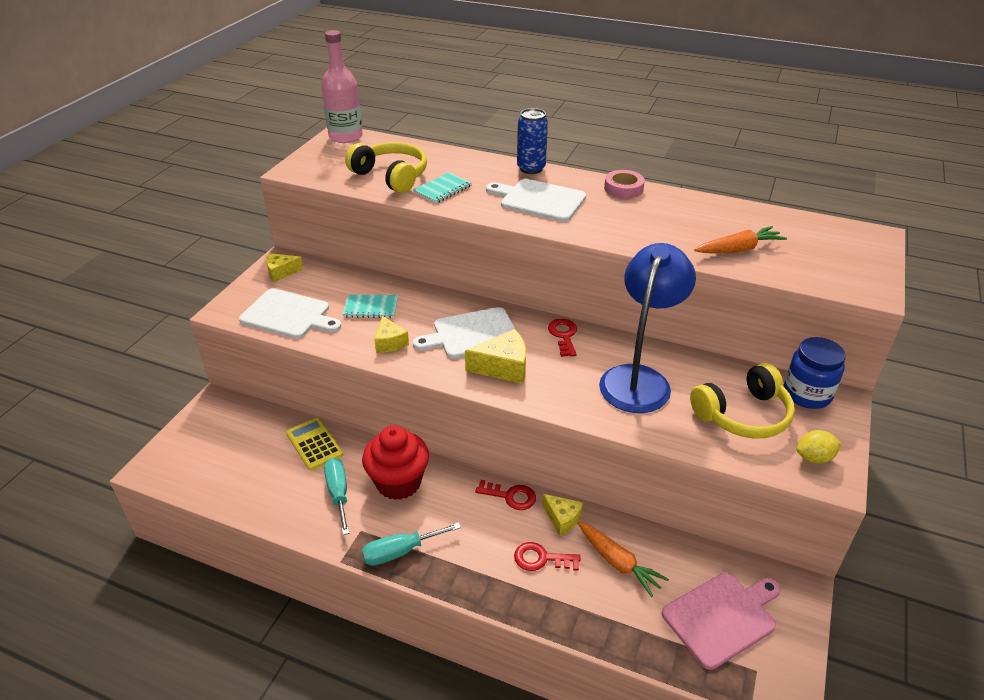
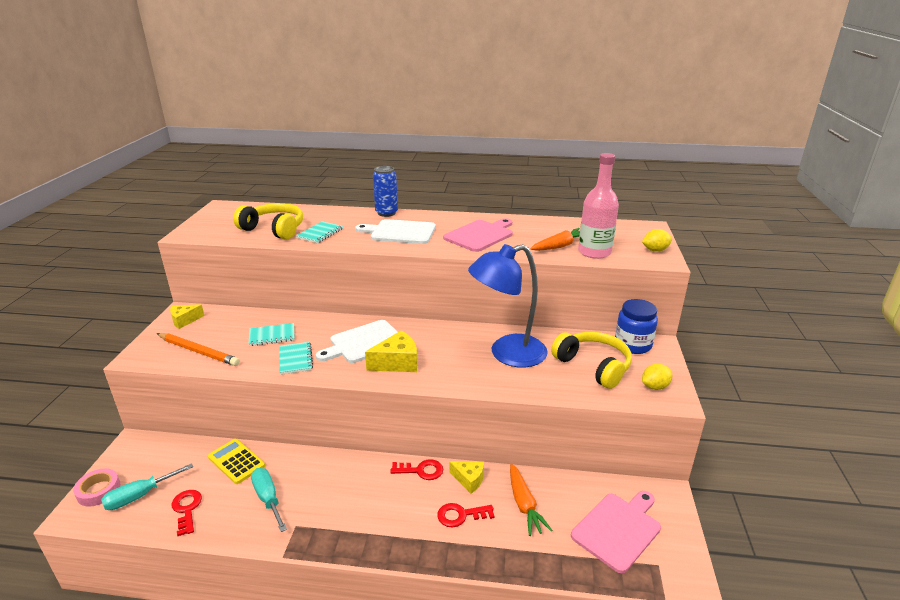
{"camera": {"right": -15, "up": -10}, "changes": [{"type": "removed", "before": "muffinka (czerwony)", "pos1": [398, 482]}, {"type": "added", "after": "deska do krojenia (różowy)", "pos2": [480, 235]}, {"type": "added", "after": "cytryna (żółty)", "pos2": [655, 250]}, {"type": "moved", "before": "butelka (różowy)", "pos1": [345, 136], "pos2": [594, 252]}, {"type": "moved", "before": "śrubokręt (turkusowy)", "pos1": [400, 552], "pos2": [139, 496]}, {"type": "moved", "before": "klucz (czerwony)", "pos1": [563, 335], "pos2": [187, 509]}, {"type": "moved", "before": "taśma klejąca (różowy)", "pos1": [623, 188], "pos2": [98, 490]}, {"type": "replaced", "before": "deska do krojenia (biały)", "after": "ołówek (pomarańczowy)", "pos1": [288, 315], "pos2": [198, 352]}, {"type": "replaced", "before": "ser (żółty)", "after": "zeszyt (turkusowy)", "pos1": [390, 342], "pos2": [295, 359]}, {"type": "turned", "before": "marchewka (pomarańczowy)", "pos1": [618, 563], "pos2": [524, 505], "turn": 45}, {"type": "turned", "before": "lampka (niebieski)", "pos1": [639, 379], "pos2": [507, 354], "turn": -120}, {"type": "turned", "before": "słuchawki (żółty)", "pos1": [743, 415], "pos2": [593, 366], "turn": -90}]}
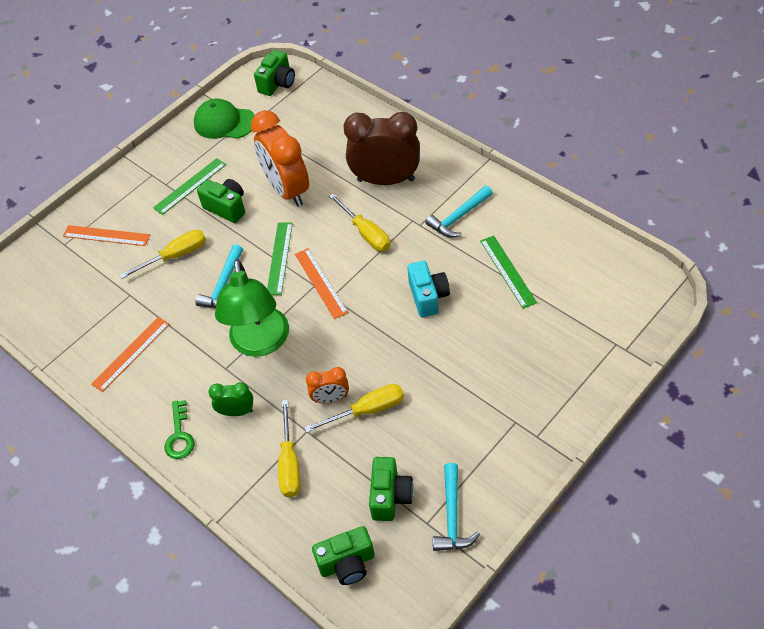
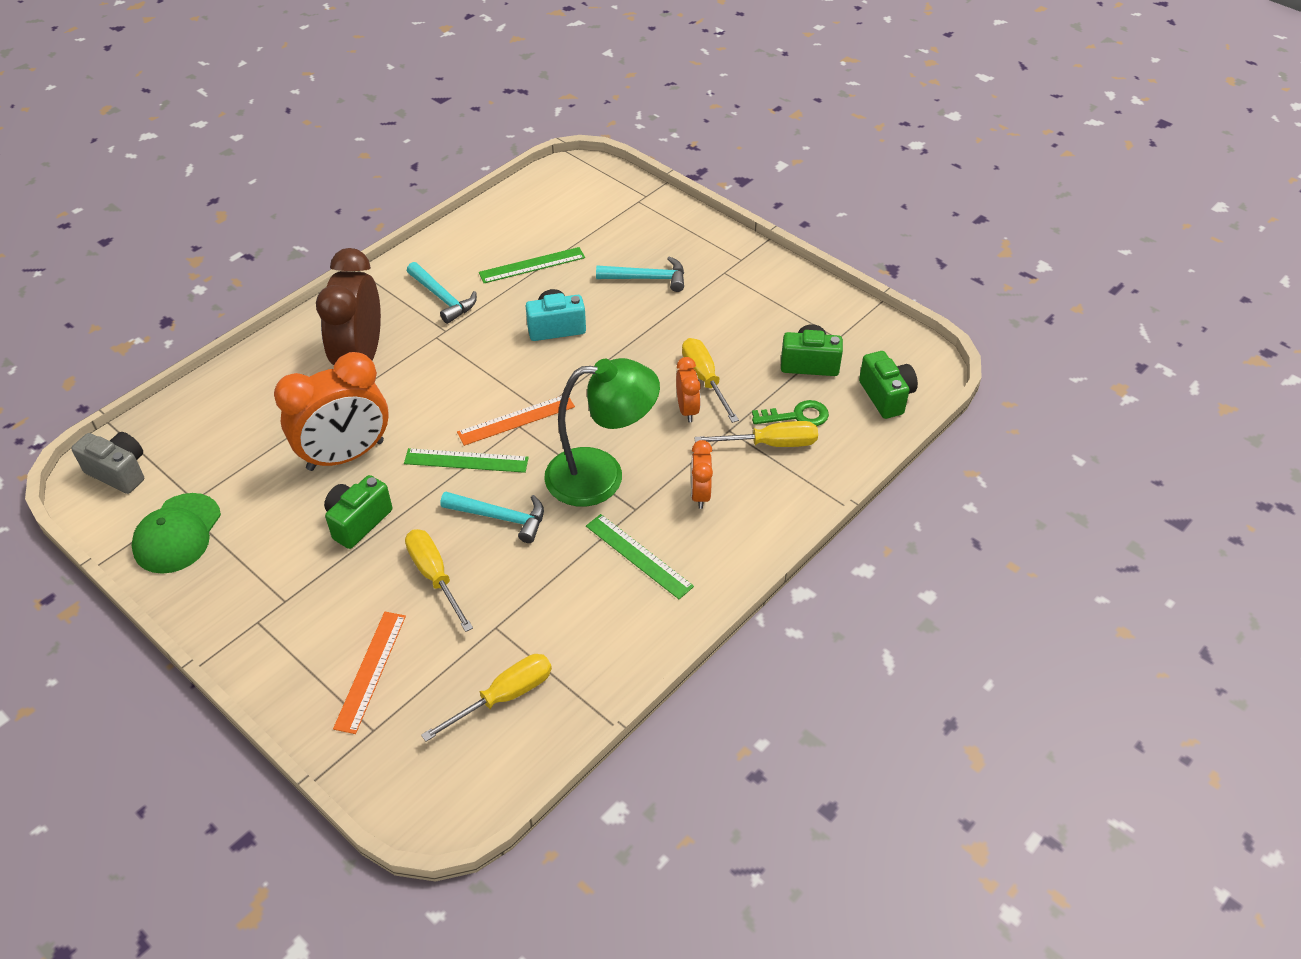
{"camera": {"right": -95, "up": -5}, "changes": [{"type": "removed", "before": "linijka (pomarańczowy)", "pos1": [131, 353]}, {"type": "moved", "before": "linijka (zielony)", "pos1": [190, 186], "pos2": [638, 556]}, {"type": "moved", "before": "klucz (zielony)", "pos1": [179, 436], "pos2": [797, 416]}, {"type": "moved", "before": "śrubokręt (żółty)", "pos1": [366, 233], "pos2": [504, 697]}, {"type": "moved", "before": "młotek (turkusowy)", "pos1": [452, 516], "pos2": [647, 278]}, {"type": "recoloured", "before": "budzik (zielony)", "after": "budzik (pomarańczowy)", "pos1": [237, 412], "pos2": [700, 494]}, {"type": "recoloured", "before": "aparat fotograficzny (zielony)", "after": "aparat fotograficzny (szary)", "pos1": [277, 83], "pos2": [119, 472]}]}
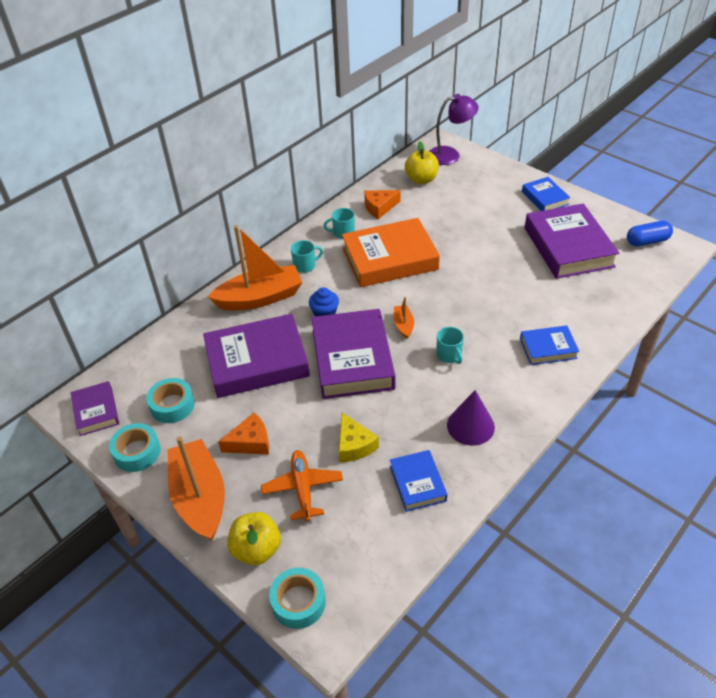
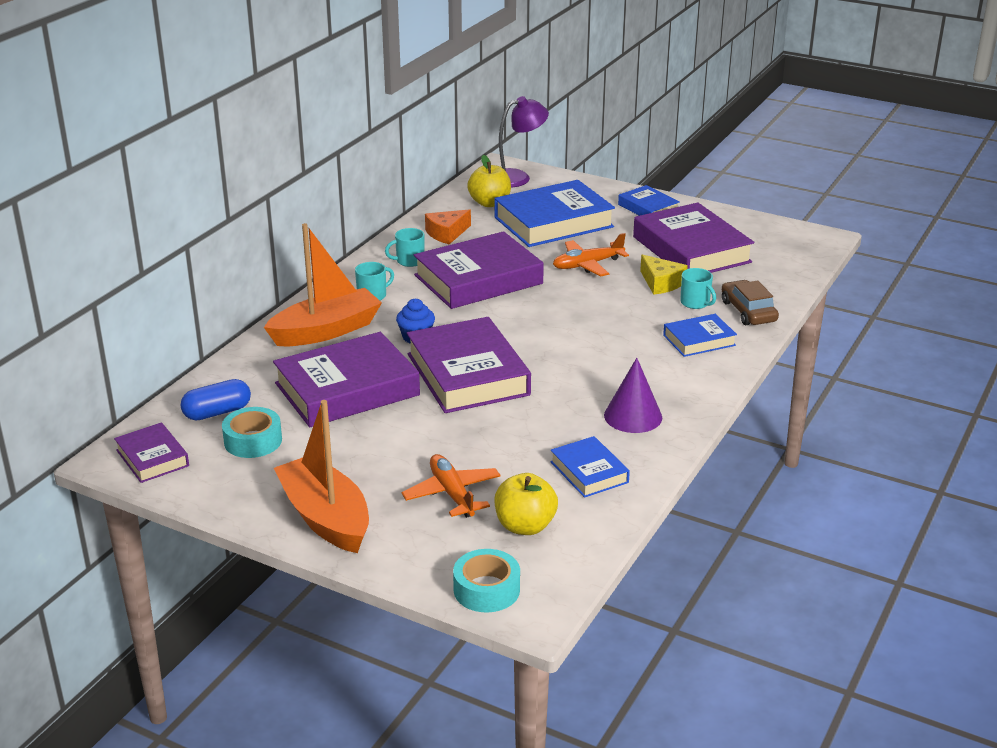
{"camera": {"right": -15, "up": -15}, "changes": [{"type": "removed", "before": "taśma klejąca (turkusowy)", "pos1": [137, 452]}, {"type": "removed", "before": "ser (pomarańczowy)", "pos1": [250, 442]}, {"type": "removed", "before": "łódka (pomarańczowy)", "pos1": [403, 325]}, {"type": "added", "after": "książka (niebieski)", "pos2": [553, 222]}, {"type": "added", "after": "samolot (pomarańczowy)", "pos2": [587, 265]}, {"type": "added", "after": "samochód (brązowy)", "pos2": [748, 311]}, {"type": "moved", "before": "jabłko (żółty)", "pos1": [256, 549], "pos2": [525, 526]}, {"type": "moved", "before": "ser (żółty)", "pos1": [354, 445], "pos2": [661, 283]}, {"type": "moved", "before": "kubek (turkusowy)", "pos1": [449, 355], "pos2": [695, 303]}, {"type": "moved", "before": "kapsułka (niebieski)", "pos1": [647, 241], "pos2": [217, 412]}, {"type": "recoloured", "before": "książka (pomarańczowy)", "after": "książka (fioletowy)", "pos1": [390, 259], "pos2": [478, 279]}]}
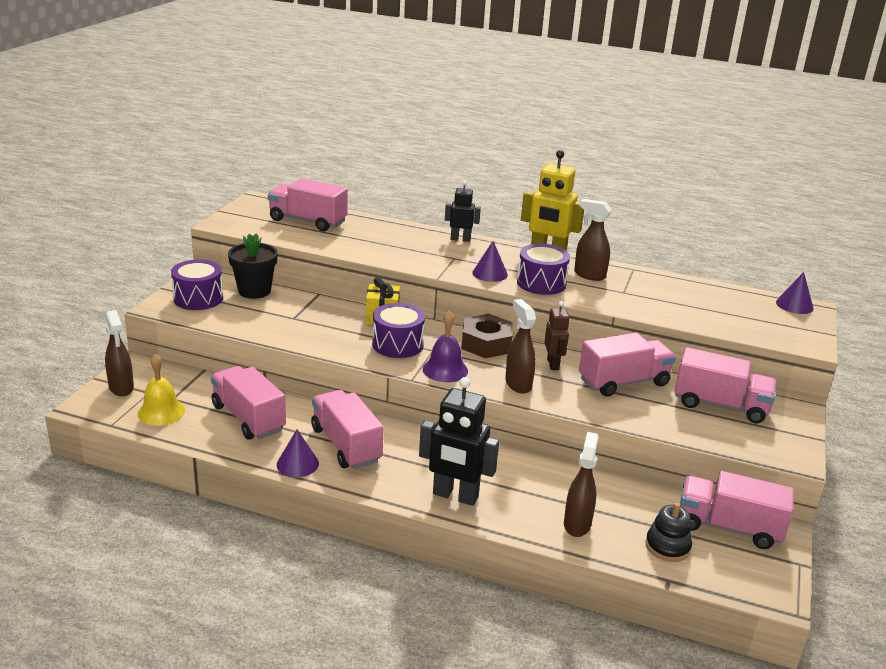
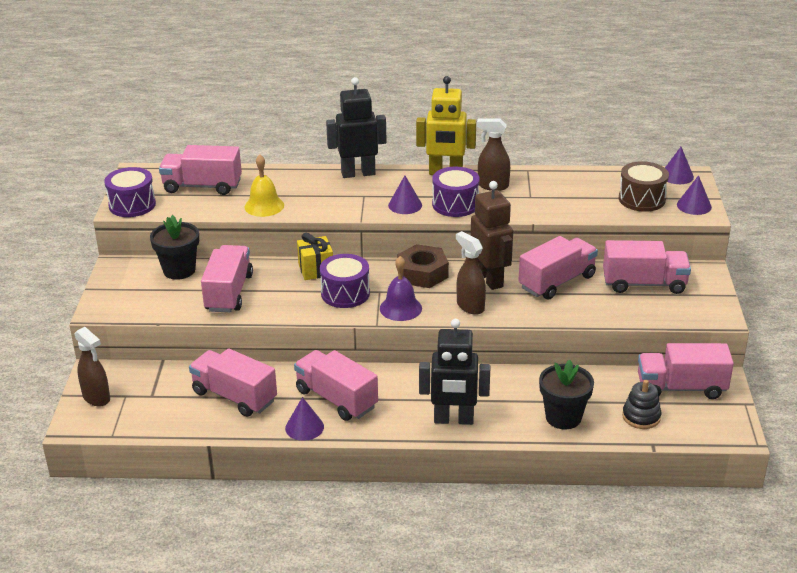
{"camera": {"right": -15, "up": 5}, "changes": [{"type": "added", "after": "ciężarówka (różowy)", "pos2": [229, 293]}, {"type": "added", "after": "bęben (brązowy)", "pos2": [641, 199]}, {"type": "added", "after": "stożek (fioletowy)", "pos2": [694, 205]}, {"type": "moved", "before": "dzwonek (żółty)", "pos1": [161, 412], "pos2": [264, 206]}, {"type": "moved", "before": "bęben (fioletowy)", "pos1": [198, 298], "pos2": [132, 205]}, {"type": "replaced", "before": "spryskiwacz (brązowy)", "after": "doniczka (czarny)", "pos1": [577, 524], "pos2": [563, 417]}, {"type": "resized", "before": "robot (czarny)", "pos1": [460, 239], "pos2": [358, 173], "scale": 1.72}, {"type": "resized", "before": "robot (brązowy)", "pos1": [553, 364], "pos2": [490, 279], "scale": 1.72}]}
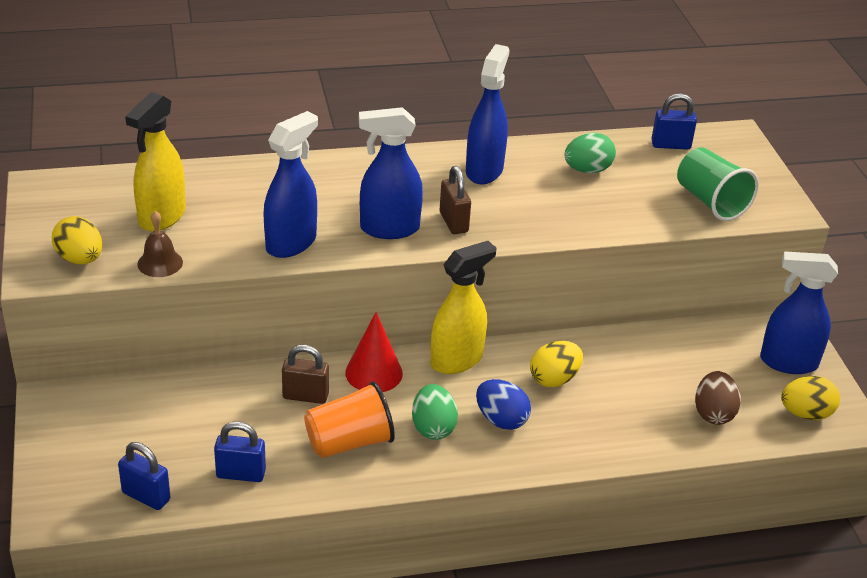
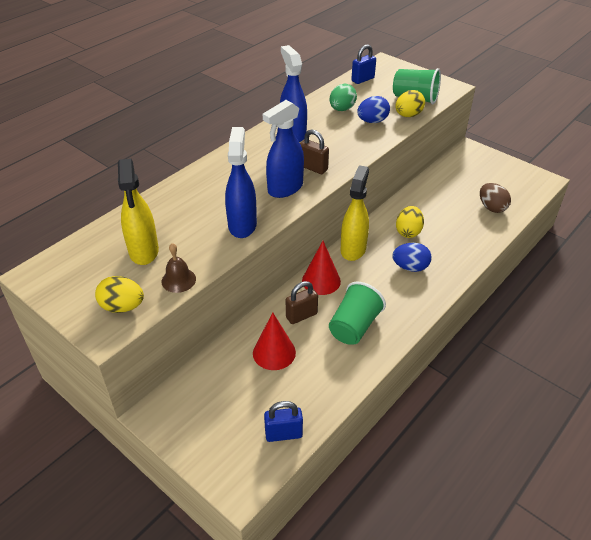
{"camera": {"right": -35, "up": 5}, "changes": [{"type": "removed", "before": "kłódka (niebieski)", "pos1": [241, 474]}, {"type": "removed", "before": "jajko (zielony)", "pos1": [433, 428]}, {"type": "removed", "before": "spryskiwacz (niebieski)", "pos1": [787, 362]}, {"type": "added", "after": "stożek (czerwony)", "pos2": [274, 352]}, {"type": "added", "after": "jajko (niebieski)", "pos2": [372, 121]}, {"type": "moved", "before": "jajko (żółty)", "pos1": [805, 413], "pos2": [408, 115]}, {"type": "recoloured", "before": "szklanka (pomarańczowy)", "after": "szklanka (zielony)", "pos1": [349, 442], "pos2": [354, 326]}]}
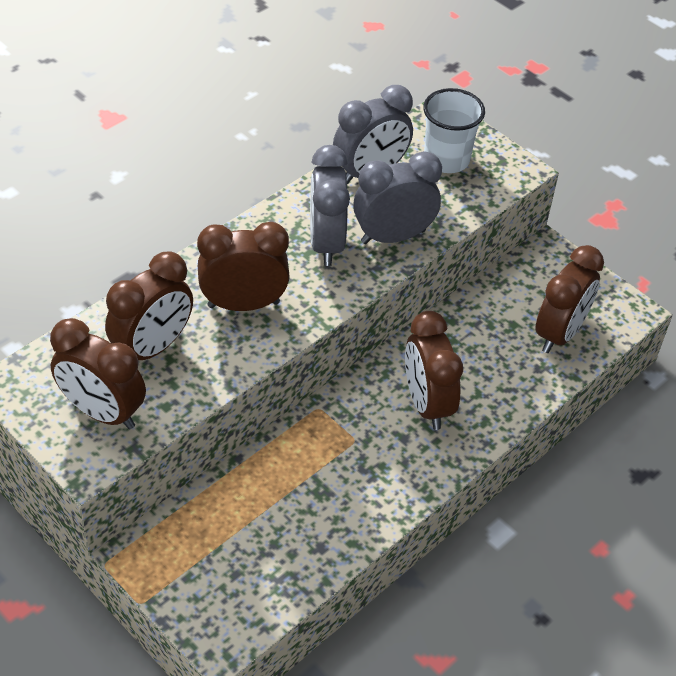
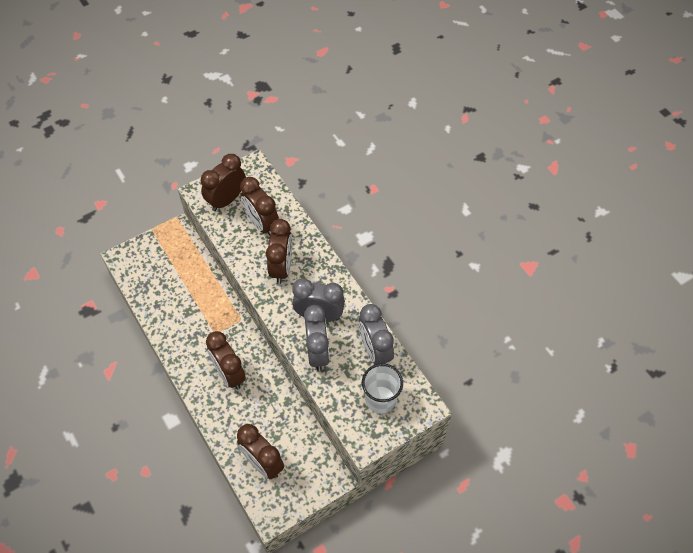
{"camera": {"right": 105, "up": 10}, "changes": [{"type": "turned", "before": "budzik (brązowy)", "pos1": [427, 404], "pos2": [229, 374], "turn": -120}]}
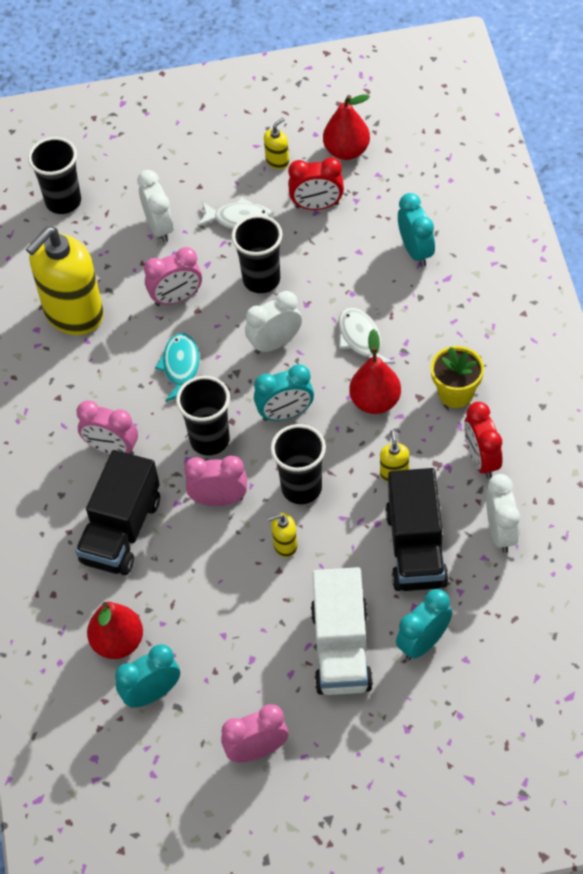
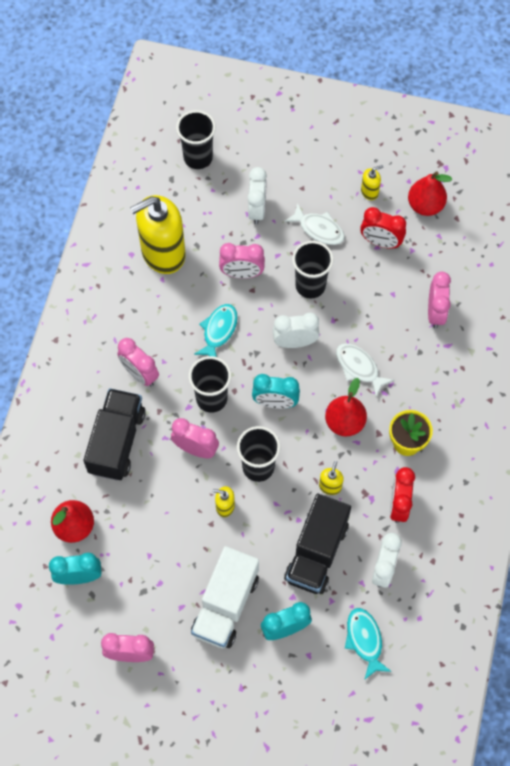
{"camera": {"right": 20, "up": 10}, "changes": [{"type": "added", "after": "ryba (turkusowy)", "pos2": [364, 640]}, {"type": "recoloured", "before": "budzik (turkusowy)", "after": "budzik (różowy)", "pos1": [416, 251], "pos2": [435, 312]}, {"type": "turned", "before": "ciężarówka (czarny)", "pos1": [121, 531], "pos2": [117, 442], "turn": 150}, {"type": "turned", "before": "ryba (biały)", "pos1": [361, 340], "pos2": [359, 367], "turn": -45}]}
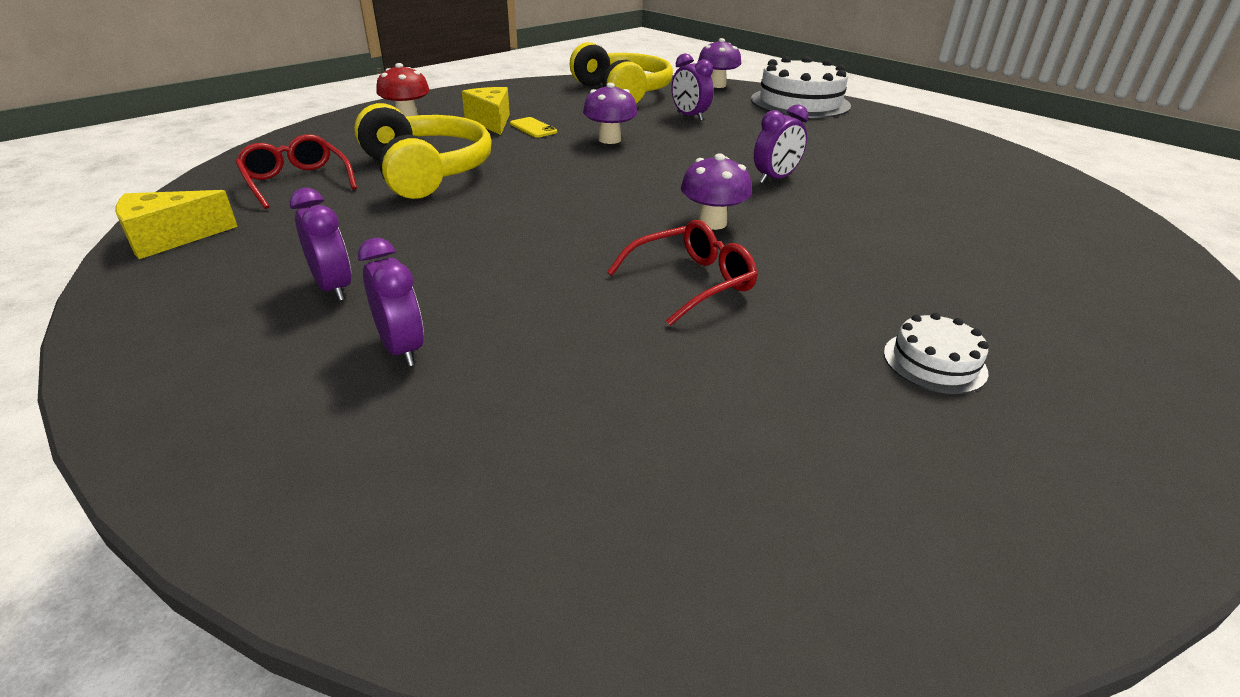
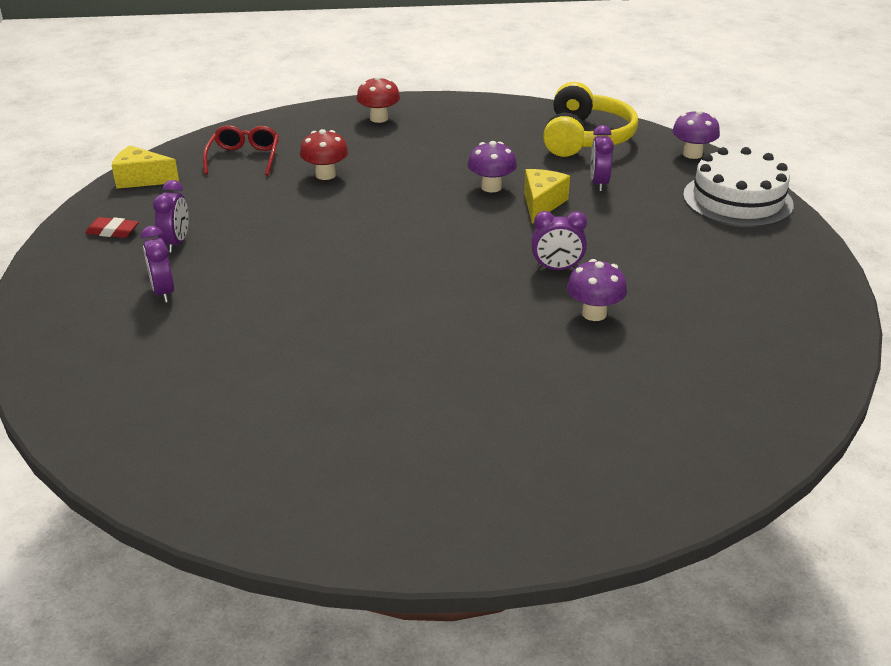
{"camera": {"right": 40, "up": 0}, "changes": [{"type": "removed", "before": "telefon (żółty)", "pos1": [533, 128]}, {"type": "removed", "before": "okulary (czerwony)", "pos1": [691, 282]}, {"type": "removed", "before": "tort (biały)", "pos1": [934, 362]}, {"type": "added", "after": "gumka do mazania (czerwony)", "pos2": [112, 231]}, {"type": "moved", "before": "ser (żółty)", "pos1": [491, 121], "pos2": [541, 204]}, {"type": "moved", "before": "grzyb (fioletowy)", "pos1": [712, 223], "pos2": [594, 313]}, {"type": "replaced", "before": "słuchawki (żółty)", "after": "grzyb (czerwony)", "pos1": [426, 171], "pos2": [325, 175]}, {"type": "turned", "before": "budzik (fioletowy)", "pos1": [402, 349], "pos2": [163, 292], "turn": 150}]}
